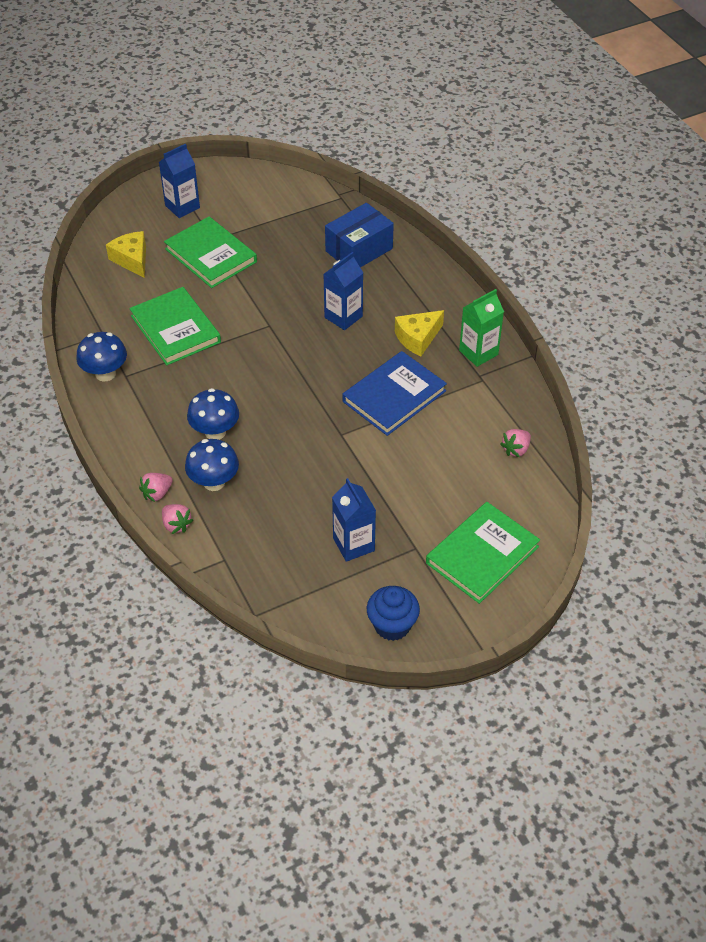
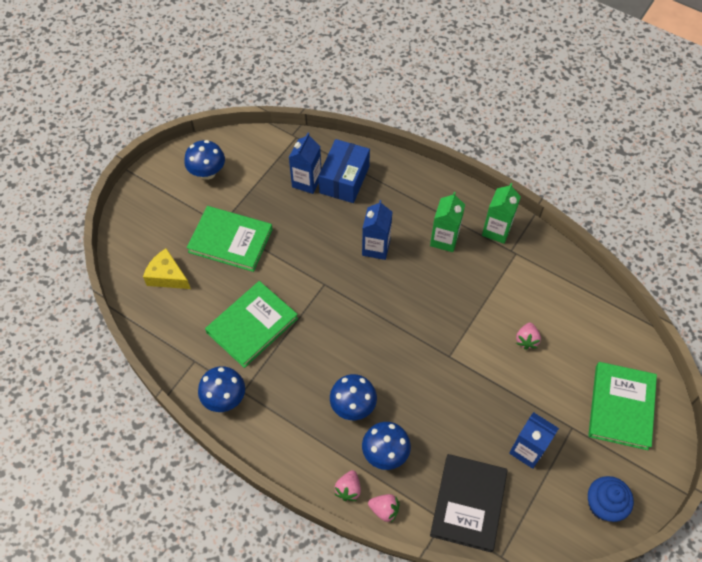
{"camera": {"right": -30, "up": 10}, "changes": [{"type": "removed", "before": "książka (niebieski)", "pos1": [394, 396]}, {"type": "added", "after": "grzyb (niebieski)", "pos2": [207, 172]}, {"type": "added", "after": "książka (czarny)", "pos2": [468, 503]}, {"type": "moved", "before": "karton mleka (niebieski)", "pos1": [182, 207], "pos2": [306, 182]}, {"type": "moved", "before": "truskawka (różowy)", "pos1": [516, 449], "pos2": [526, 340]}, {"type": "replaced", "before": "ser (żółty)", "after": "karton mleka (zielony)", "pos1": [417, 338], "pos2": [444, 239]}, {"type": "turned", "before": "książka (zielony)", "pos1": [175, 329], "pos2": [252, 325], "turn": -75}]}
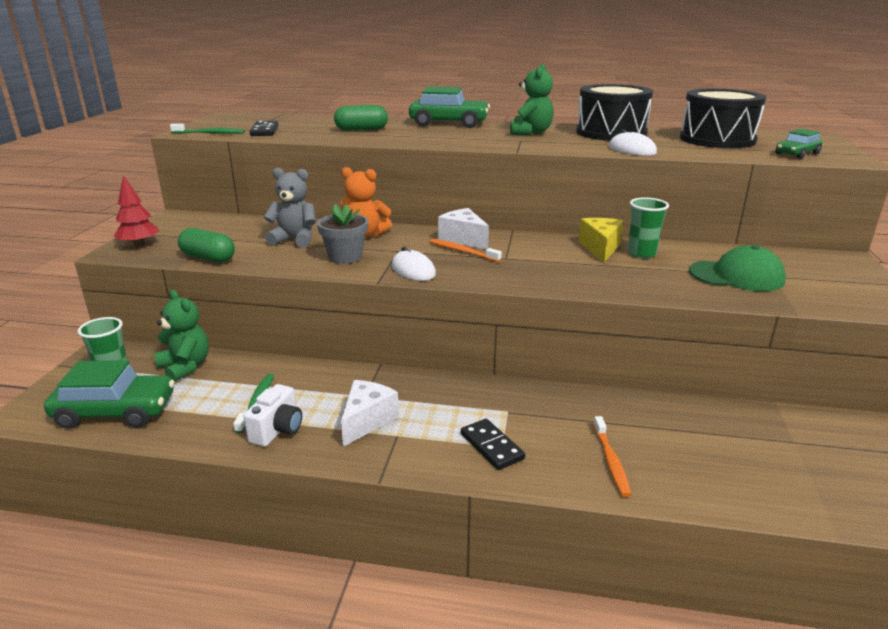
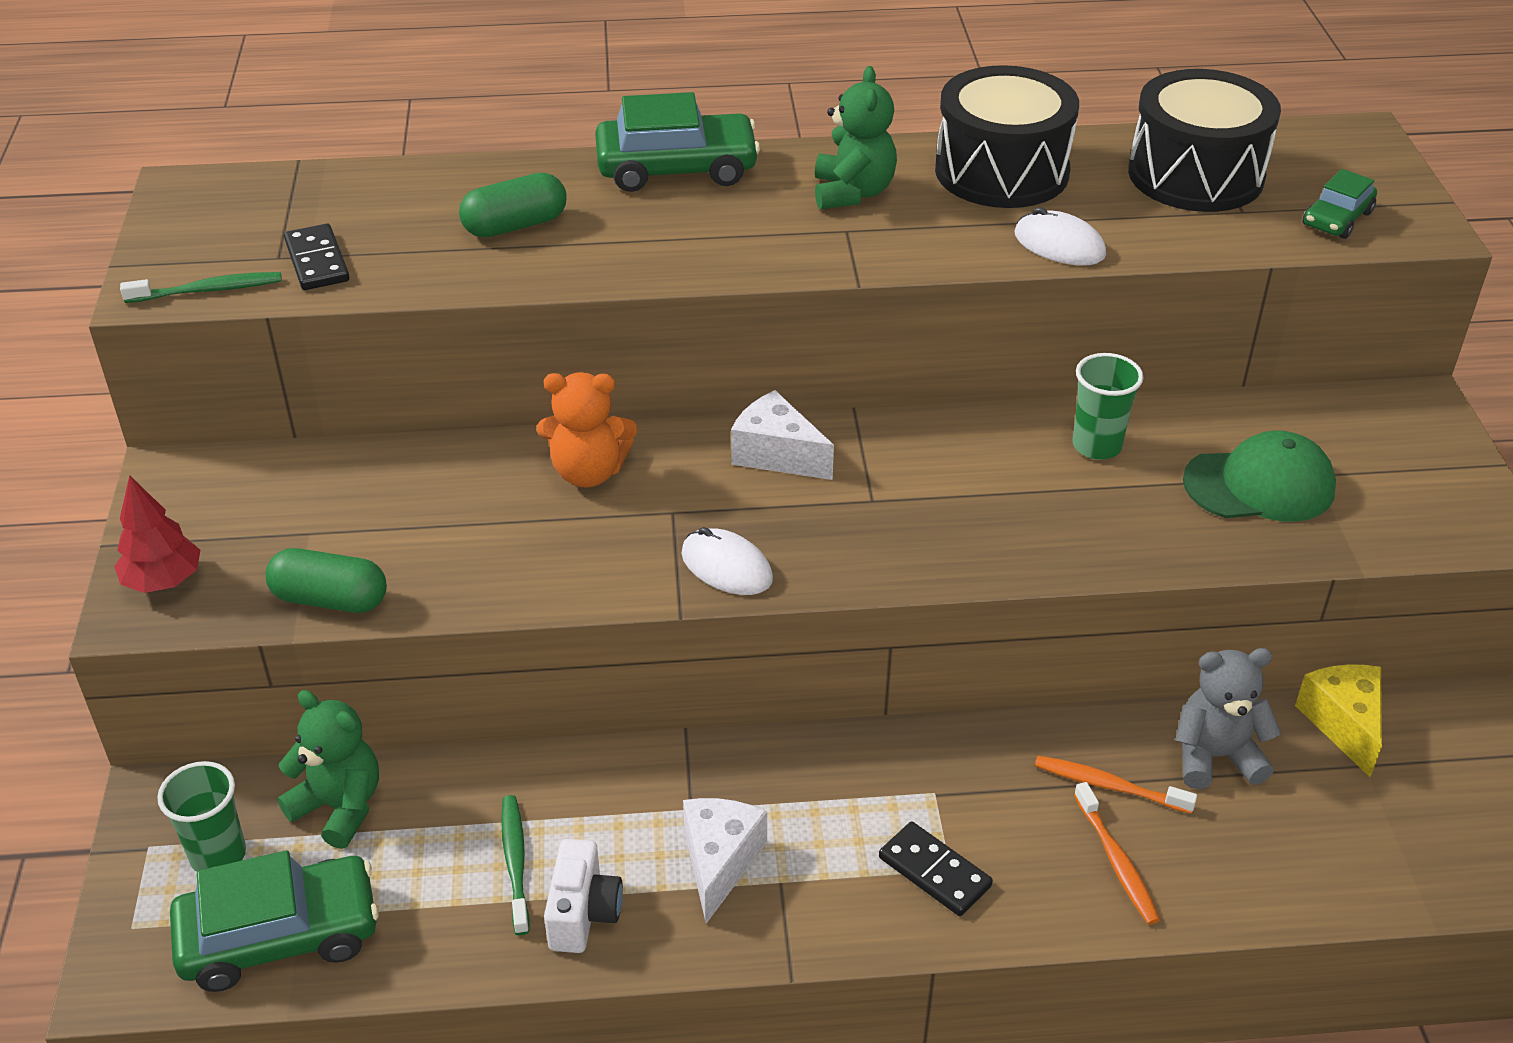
{"camera": {"right": -15, "up": 15}, "changes": [{"type": "removed", "before": "doniczka (szary)", "pos1": [345, 257]}, {"type": "moved", "before": "miś (szary)", "pos1": [294, 240], "pos2": [1215, 757]}, {"type": "moved", "before": "szczoteczka do zębów (pomarańczowy)", "pos1": [462, 251], "pos2": [1109, 786]}, {"type": "moved", "before": "ser (żółty)", "pos1": [600, 248], "pos2": [1343, 724]}]}
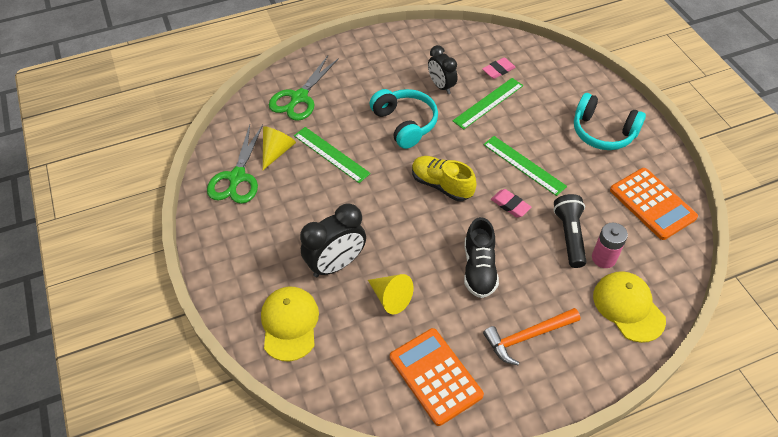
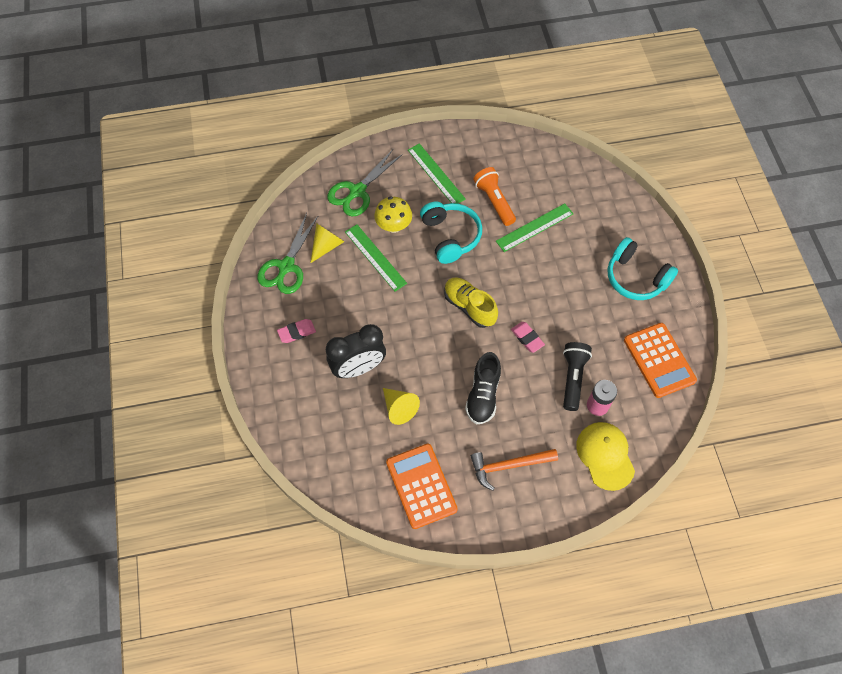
{"camera": {"right": 10, "up": 10}, "changes": [{"type": "removed", "before": "czapka (żółty)", "pos1": [290, 324]}, {"type": "added", "after": "grzyb (żółty)", "pos2": [393, 226]}, {"type": "moved", "before": "gumka do mazania (różowy)", "pos1": [498, 70], "pos2": [297, 332]}, {"type": "moved", "before": "linijka (zielony)", "pos1": [524, 165], "pos2": [436, 174]}, {"type": "replaced", "before": "budzik (czarny)", "after": "latarka (pomarańczowy)", "pos1": [441, 86], "pos2": [494, 201]}]}
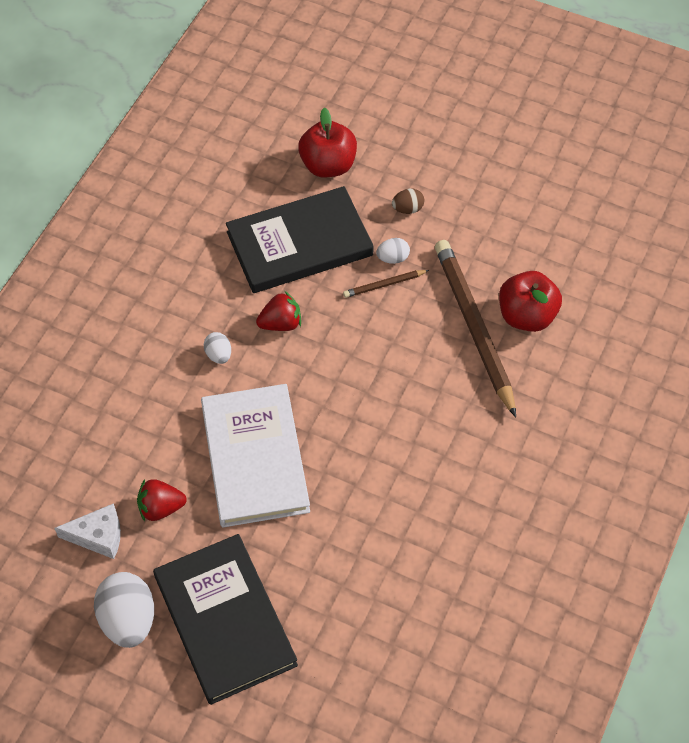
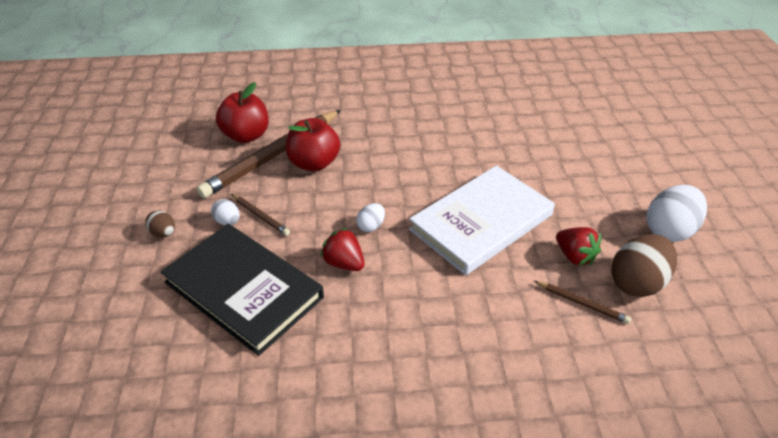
{"camera": {"right": -120, "up": -15}, "changes": [{"type": "removed", "before": "książka (czarny)", "pos1": [224, 621]}, {"type": "added", "after": "ołówek (brązowy)", "pos2": [582, 303]}, {"type": "moved", "before": "jajko (biały)", "pos1": [218, 355], "pos2": [371, 226]}, {"type": "moved", "before": "jabłko (czerwony)", "pos1": [328, 165], "pos2": [314, 163]}, {"type": "replaced", "before": "ser (biały)", "after": "jajko (brązowy)", "pos1": [98, 536], "pos2": [637, 282]}]}
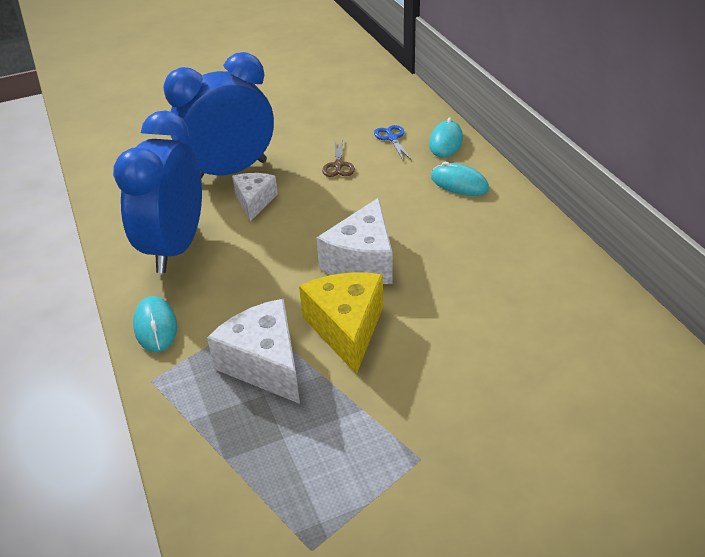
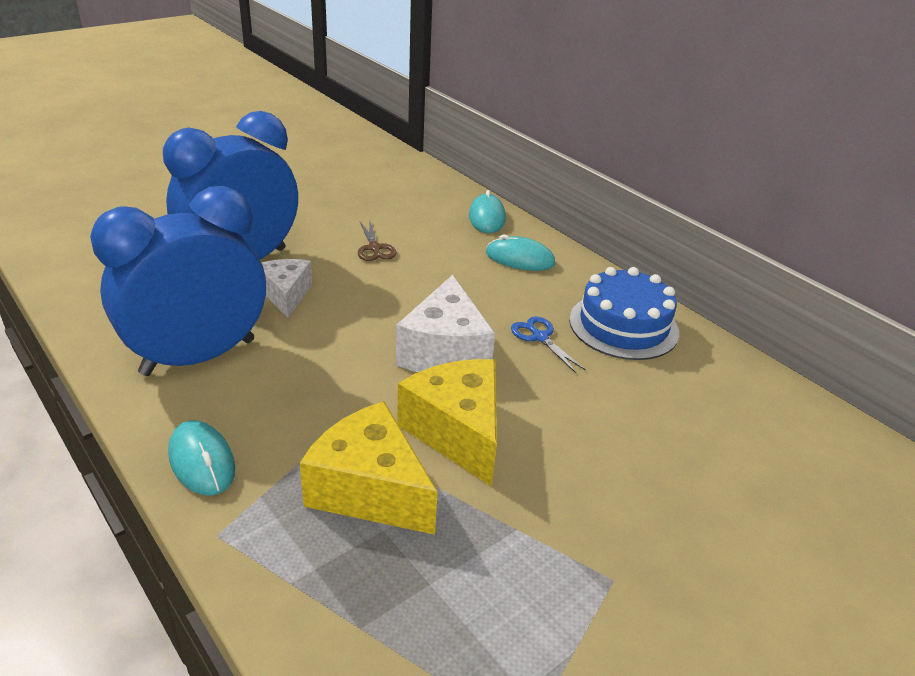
{"camera": {"right": -20, "up": -5}, "changes": [{"type": "added", "after": "tort (niebieski)", "pos2": [623, 325]}, {"type": "moved", "before": "nożyczki (niebieski)", "pos1": [392, 138], "pos2": [540, 337]}, {"type": "recoloured", "before": "ser (biały)", "after": "ser (żółty)", "pos1": [264, 364], "pos2": [369, 490]}, {"type": "turned", "before": "budzik (niebieski)", "pos1": [176, 247], "pos2": [199, 357], "turn": 60}]}
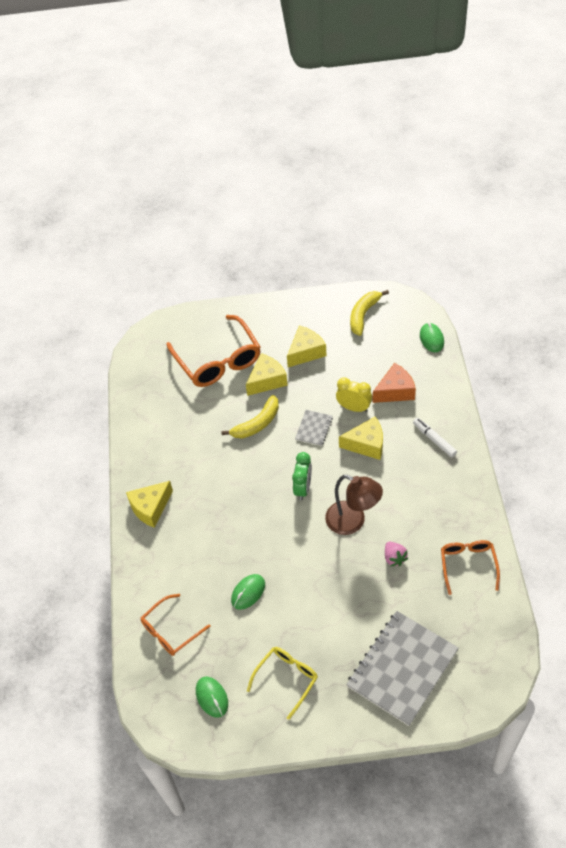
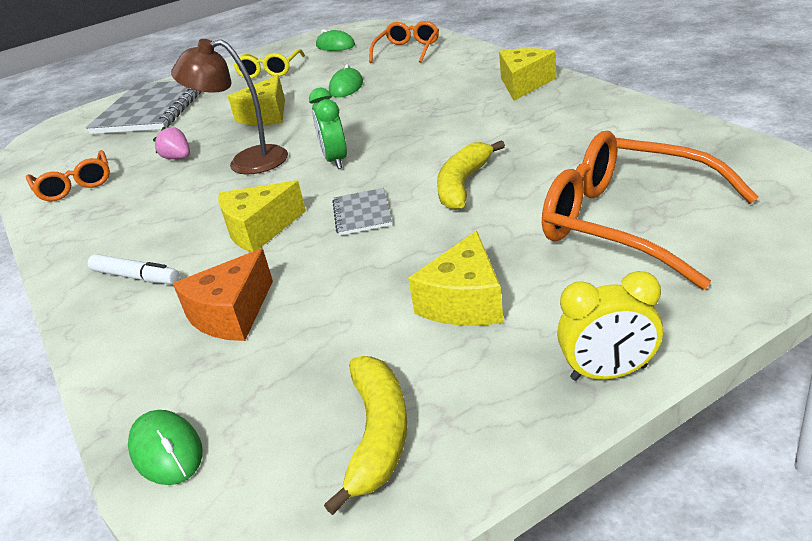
{"camera": {"right": 155, "up": -20}, "changes": [{"type": "moved", "before": "ser (żółty)", "pos1": [267, 380], "pos2": [266, 115]}, {"type": "moved", "before": "budzik (żółty)", "pos1": [354, 408], "pos2": [608, 373]}]}
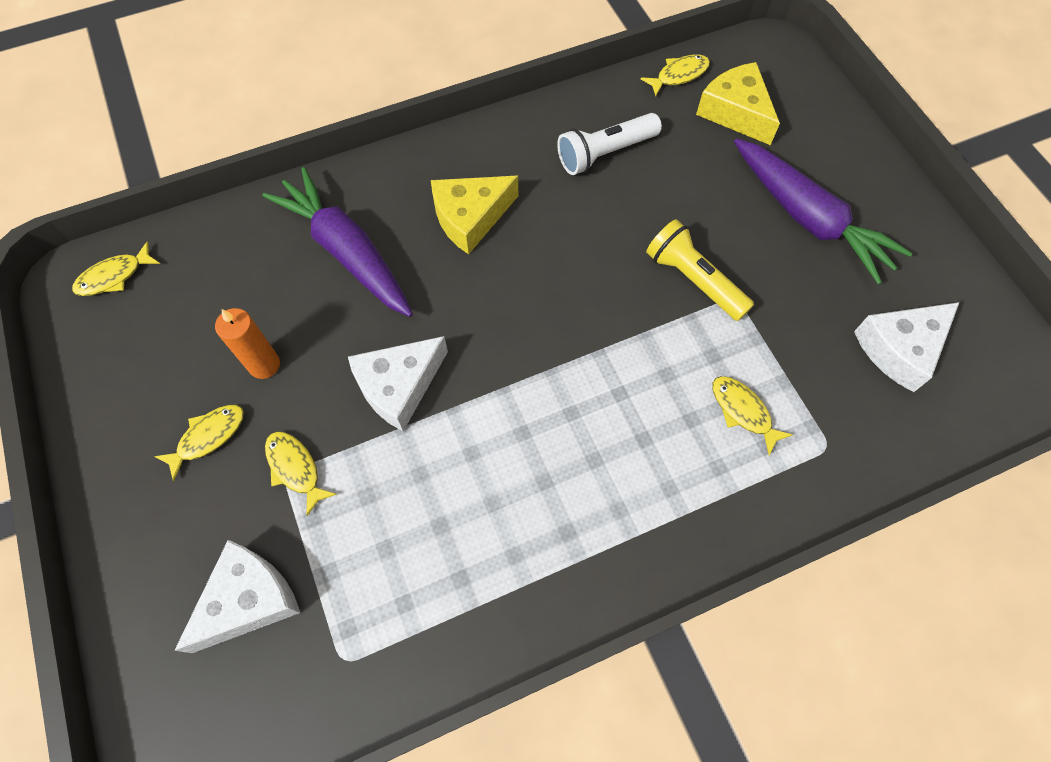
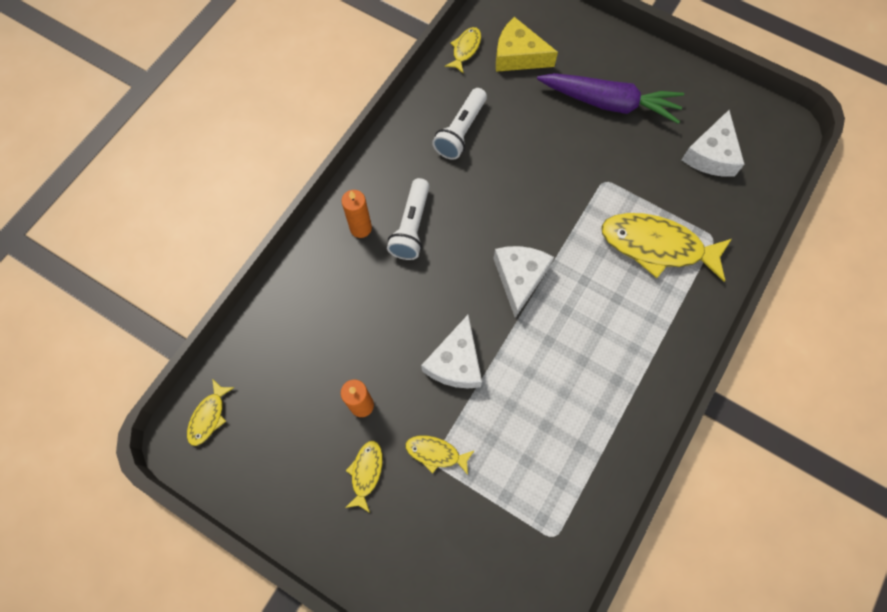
{"camera": {"right": -35, "up": 5}, "changes": [{"type": "removed", "before": "marchewka (fioletowy)", "pos1": [346, 251]}, {"type": "removed", "before": "latarka (żółty)", "pos1": [693, 280]}, {"type": "added", "after": "świeca (pomarańczowy)", "pos2": [361, 228]}, {"type": "moved", "before": "ser (biały)", "pos1": [249, 600], "pos2": [519, 278]}, {"type": "replaced", "before": "ser (żółty)", "after": "latarka (biały)", "pos1": [470, 218], "pos2": [411, 227]}, {"type": "resized", "before": "ryba (żółty)", "pos1": [743, 411], "pos2": [657, 246], "scale": 2.07}]}
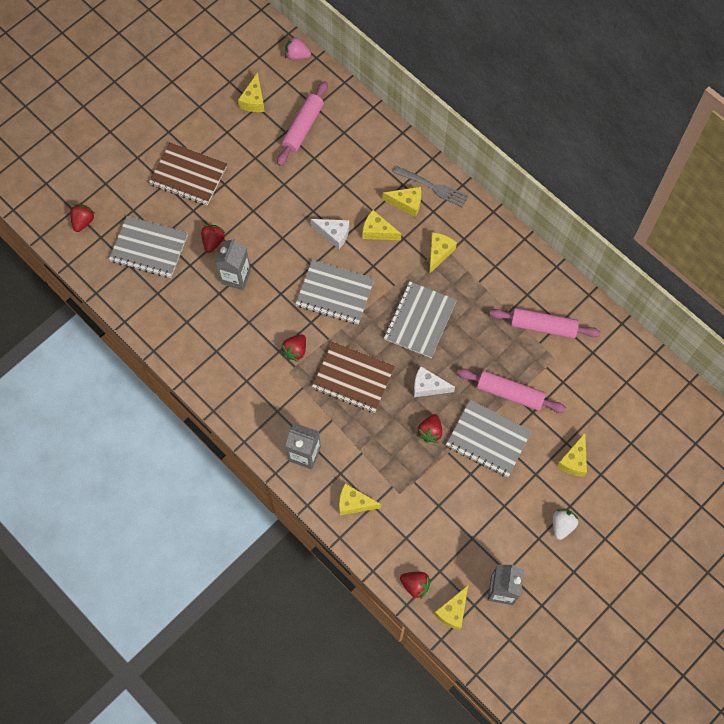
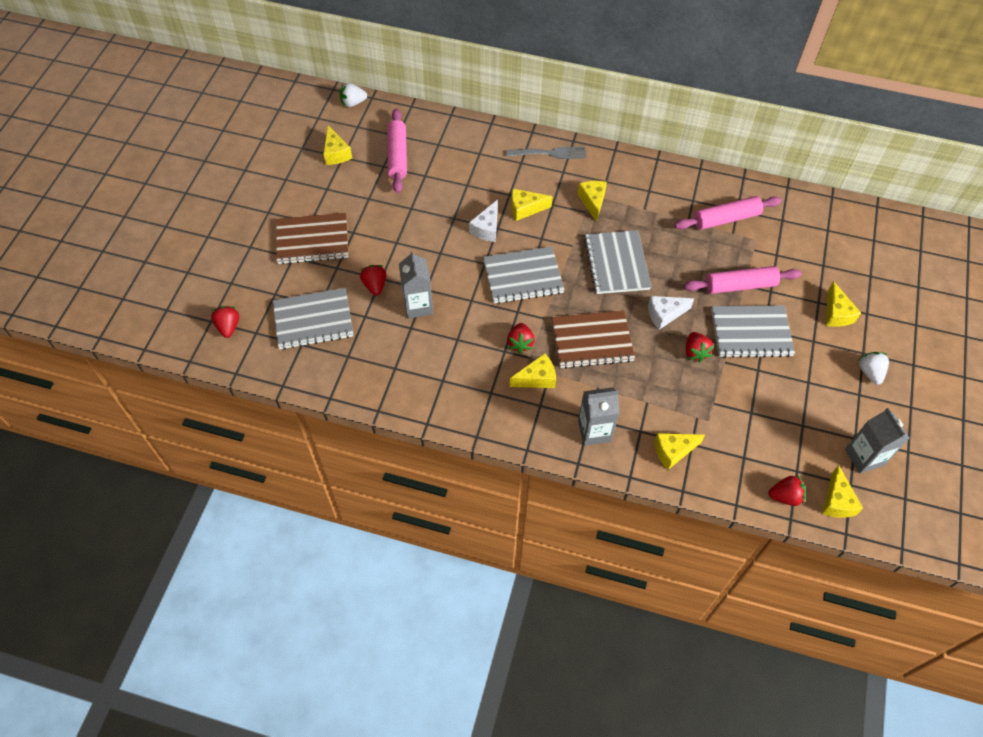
{"camera": {"right": -30, "up": -10}, "changes": [{"type": "moved", "before": "ser (żółty)", "pos1": [407, 203], "pos2": [537, 378]}, {"type": "recoloured", "before": "truskawka (różowy)", "after": "truskawka (biały)", "pos1": [297, 55], "pos2": [353, 103]}, {"type": "turned", "before": "ser (biały)", "pos1": [334, 234], "pos2": [487, 228], "turn": 120}]}
